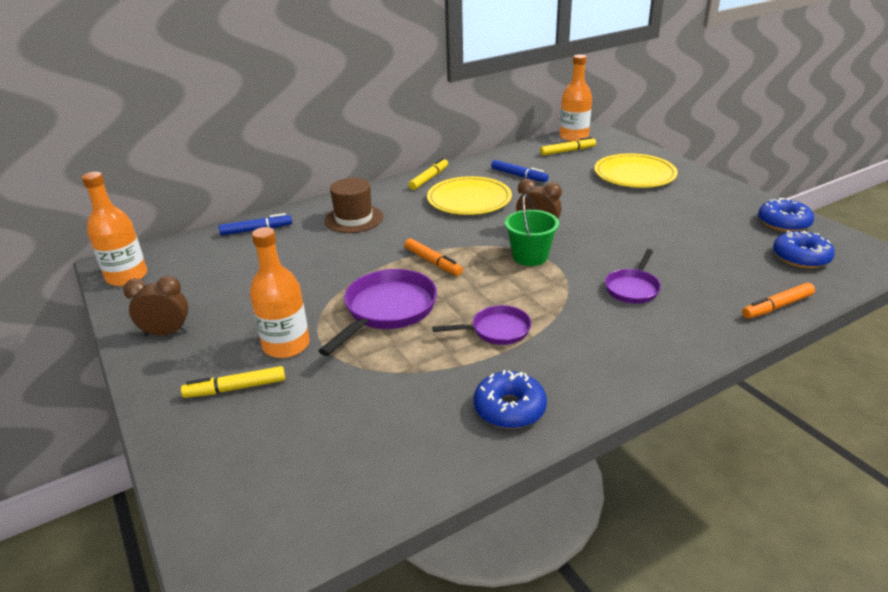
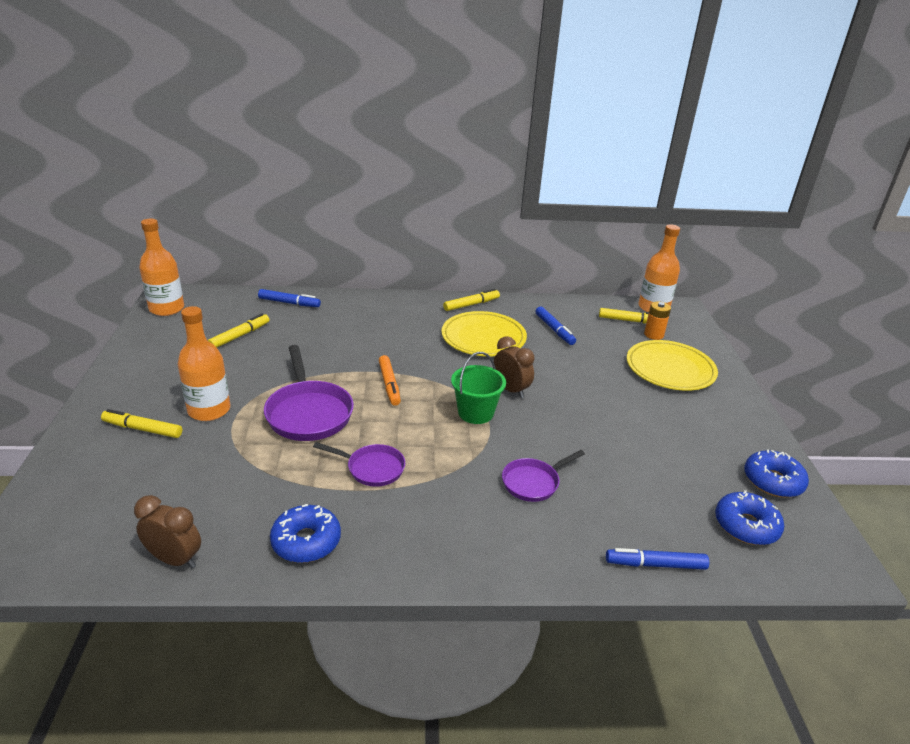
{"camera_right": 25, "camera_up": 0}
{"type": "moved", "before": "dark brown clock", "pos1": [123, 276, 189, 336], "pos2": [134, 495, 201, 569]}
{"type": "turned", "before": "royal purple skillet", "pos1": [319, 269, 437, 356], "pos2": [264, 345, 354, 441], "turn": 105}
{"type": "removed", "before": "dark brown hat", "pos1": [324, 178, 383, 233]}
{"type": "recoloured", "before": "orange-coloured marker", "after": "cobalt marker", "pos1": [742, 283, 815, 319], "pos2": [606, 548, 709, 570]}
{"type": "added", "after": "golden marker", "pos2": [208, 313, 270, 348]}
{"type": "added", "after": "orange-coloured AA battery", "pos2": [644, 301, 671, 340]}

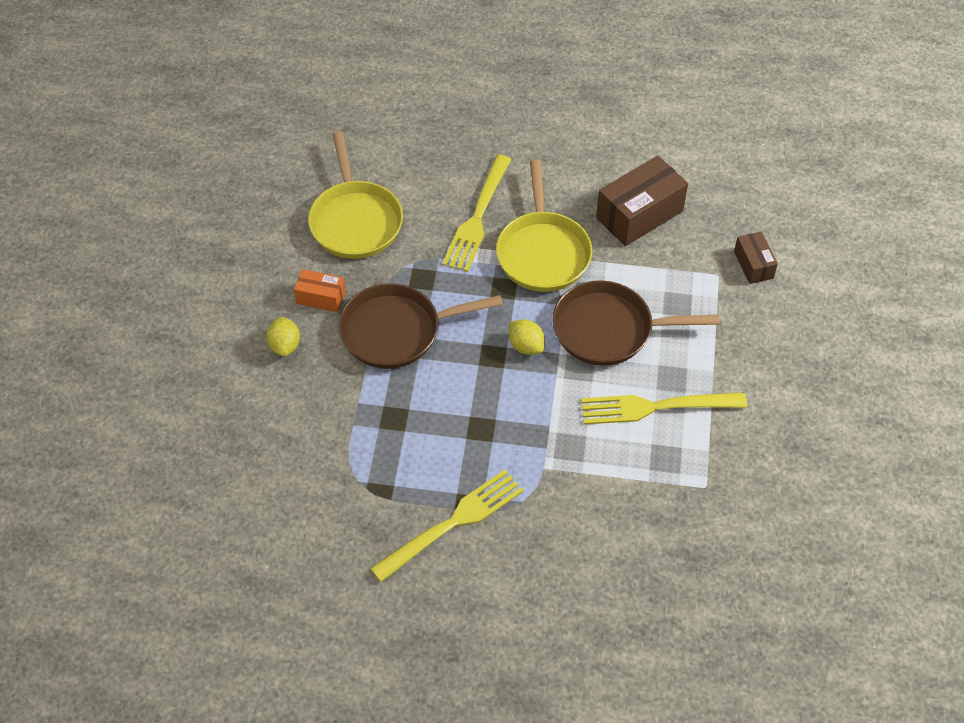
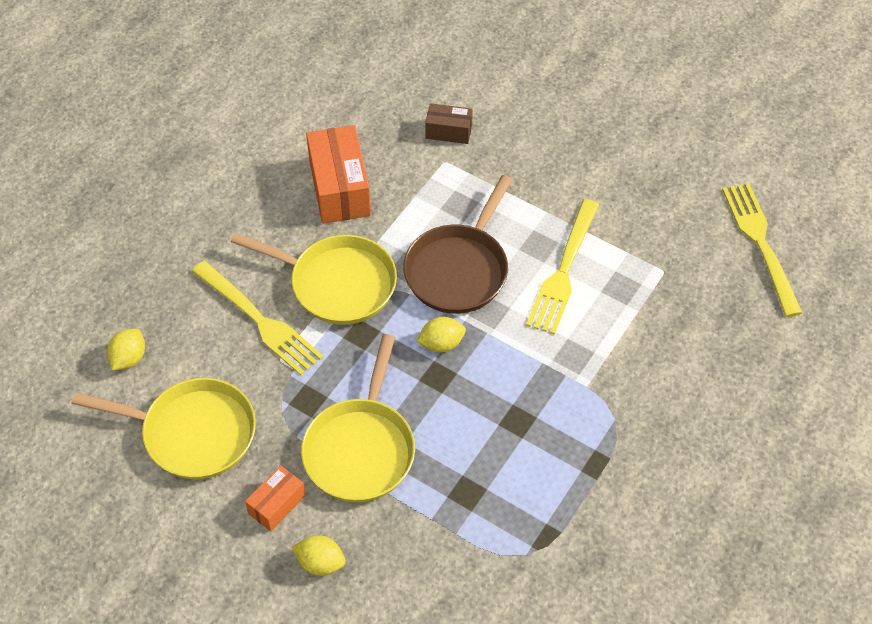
{"camera_right": -65, "camera_up": 0}
{"type": "recoloured", "before": "dark brown skillet", "after": "golden skillet", "pos1": [338, 283, 503, 369], "pos2": [301, 334, 415, 502]}
{"type": "moved", "before": "golden dinner fork", "pos1": [370, 470, 524, 582], "pos2": [722, 183, 802, 317]}
{"type": "recoloured", "before": "dark brown parcel", "after": "orange-coloured parcel", "pos1": [596, 156, 688, 246], "pos2": [306, 125, 371, 224]}
{"type": "added", "after": "golden lemon", "pos2": [107, 329, 145, 370]}

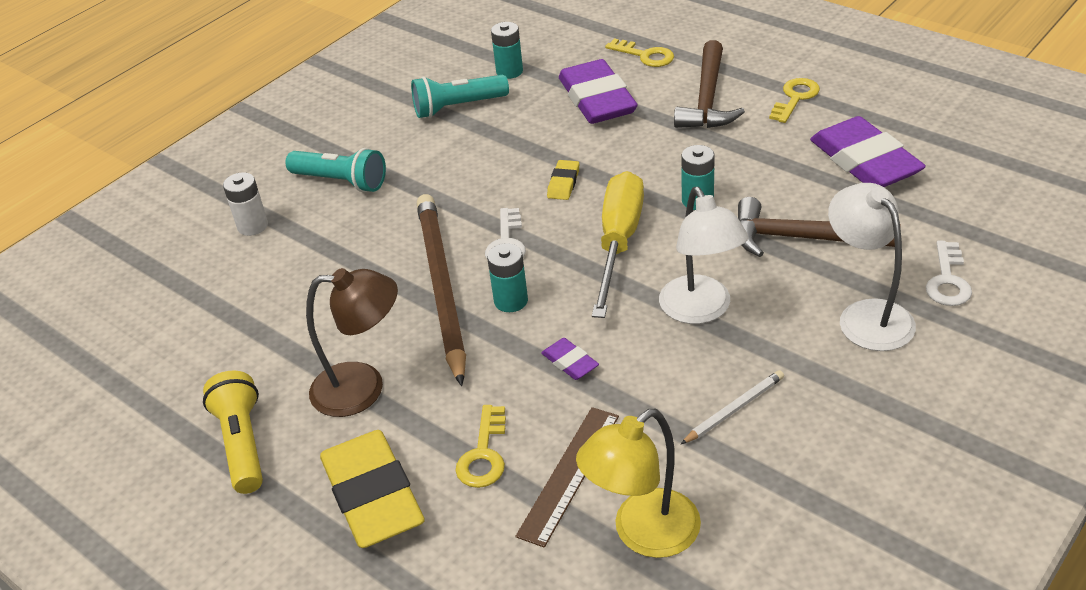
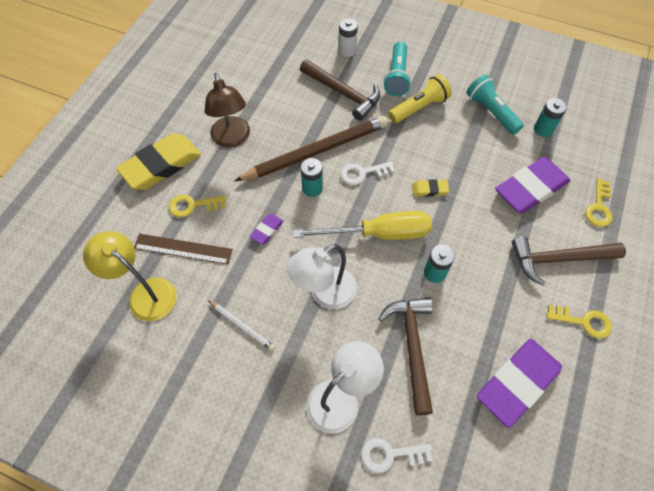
{"camera_right": 70, "camera_up": 20}
{"type": "moved", "before": "golden torch", "pos1": [203, 371, 263, 494], "pos2": [388, 74, 452, 123]}
{"type": "added", "after": "dark brown carpenter's hammer", "pos2": [300, 59, 380, 121]}

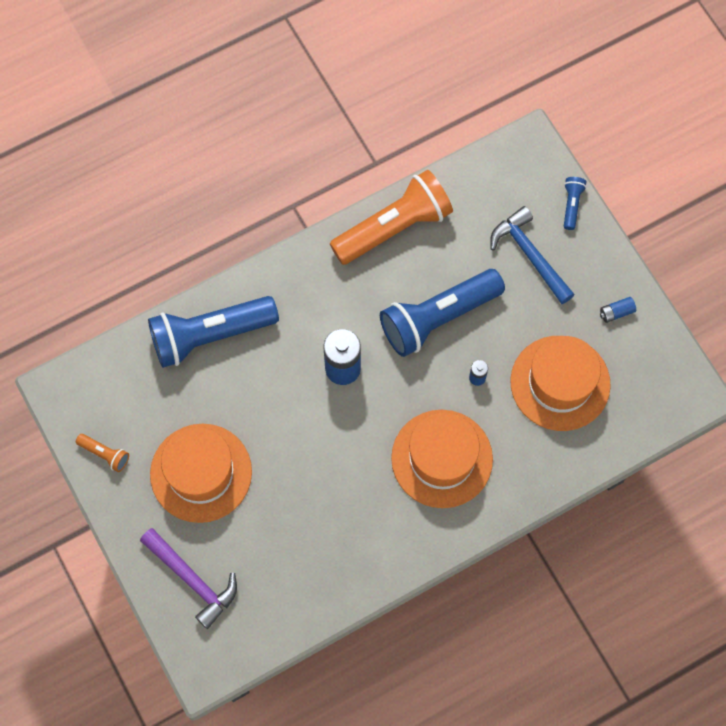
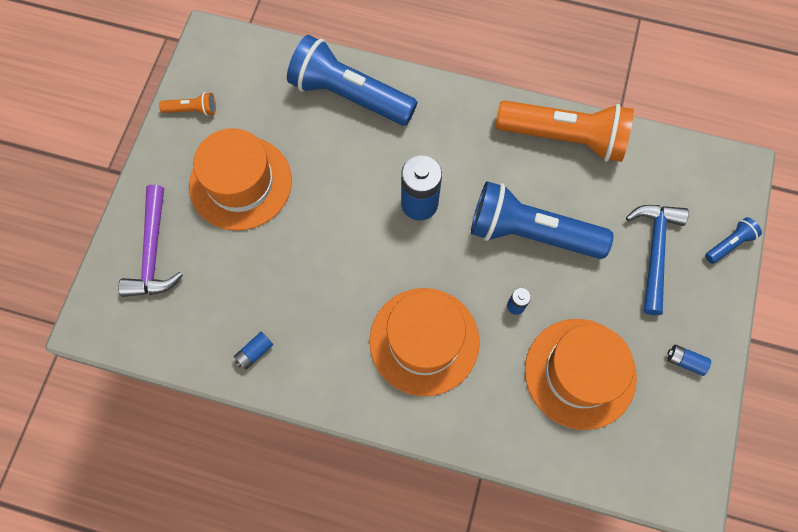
{"camera_right": 45, "camera_up": 0}
{"type": "turned", "before": "orange-coloured torch", "pos1": [76, 434, 129, 472], "pos2": [159, 92, 216, 116], "turn": -75}
{"type": "added", "after": "cobalt AA battery", "pos2": [234, 332, 273, 370]}

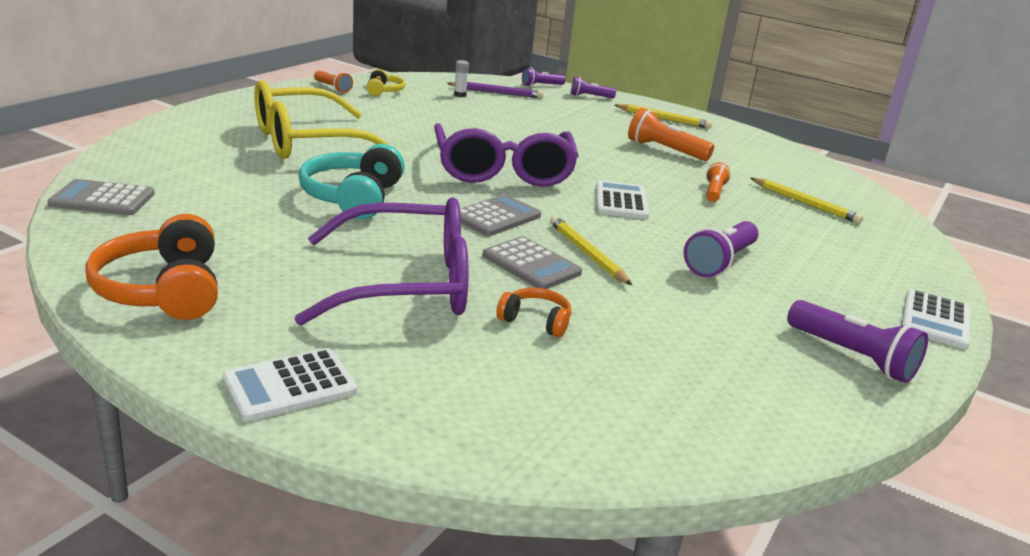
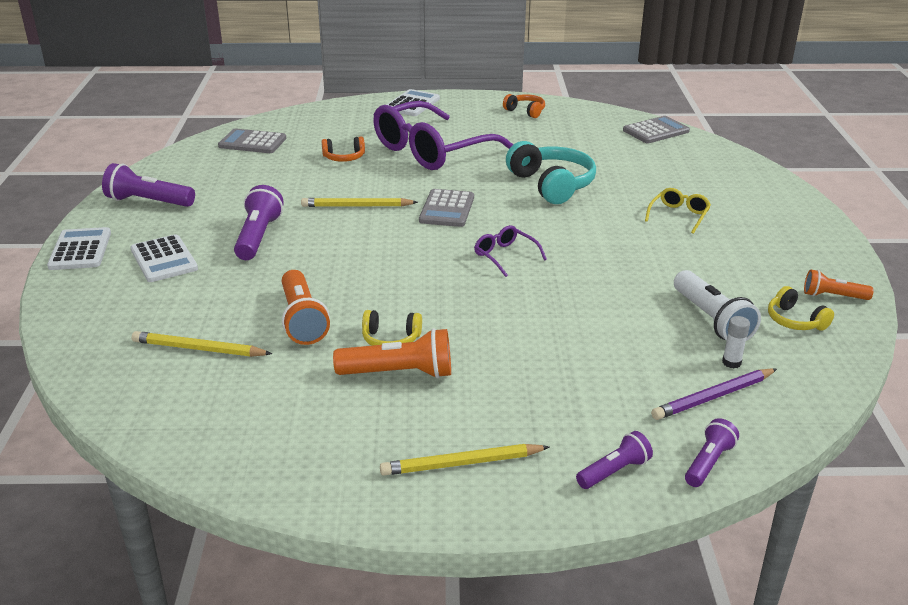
{"camera_right": 150, "camera_up": 5}
{"type": "resized", "before": "orange-coloured headphones", "pos1": [85, 214, 218, 320], "pos2": [503, 94, 545, 118], "scale": 0.53}
{"type": "resized", "before": "golden spectacles", "pos1": [255, 80, 389, 159], "pos2": [645, 188, 711, 234], "scale": 0.41}
{"type": "resized", "before": "royal purple spectacles", "pos1": [434, 123, 579, 187], "pos2": [474, 225, 547, 277], "scale": 0.41}
{"type": "moved", "before": "grey adding machine", "pos1": [483, 236, 582, 289], "pos2": [218, 128, 286, 153]}
{"type": "turned", "before": "golden lead pencil", "pos1": [550, 216, 632, 285], "pos2": [301, 198, 418, 207], "turn": 150}
{"type": "moved", "before": "snow-white adding machine", "pos1": [596, 180, 649, 219], "pos2": [131, 234, 198, 282]}
{"type": "resized", "before": "orange-coloured torch", "pos1": [706, 162, 731, 202], "pos2": [282, 270, 330, 345], "scale": 1.63}
{"type": "added", "after": "golden headphones", "pos2": [362, 310, 422, 346]}
{"type": "added", "after": "snow-white torch", "pos2": [674, 270, 761, 341]}

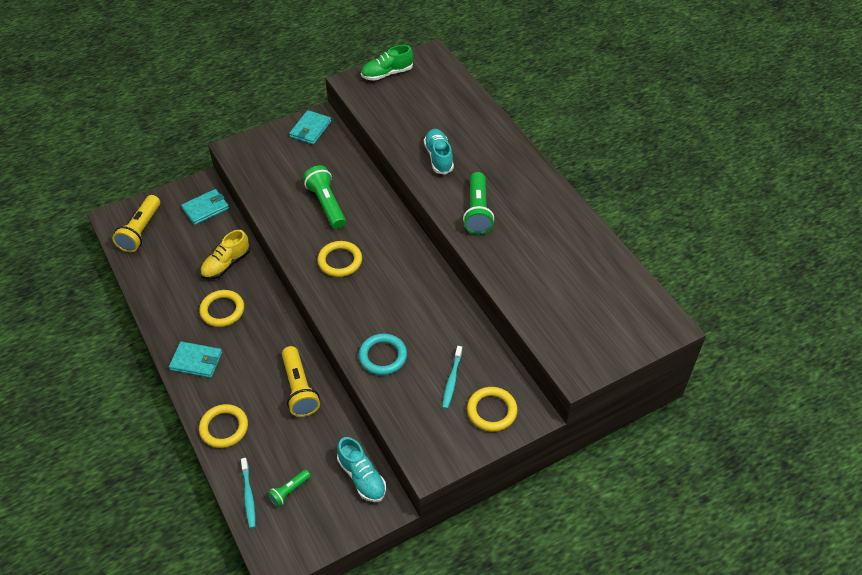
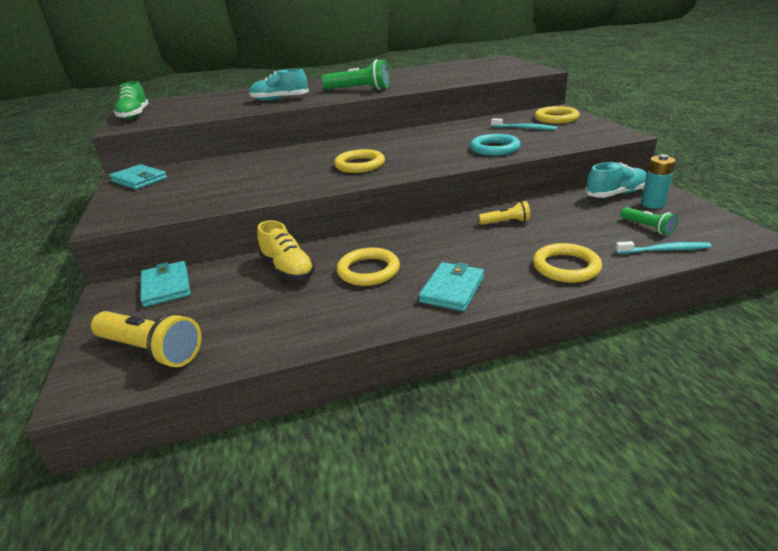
{"camera_right": -75, "camera_up": -20}
{"type": "resized", "before": "golden torch", "pos1": [282, 346, 320, 417], "pos2": [478, 201, 530, 225], "scale": 0.55}
{"type": "removed", "before": "emerald torch", "pos1": [303, 166, 346, 229]}
{"type": "added", "after": "aqua AA battery", "pos2": [641, 154, 676, 209]}

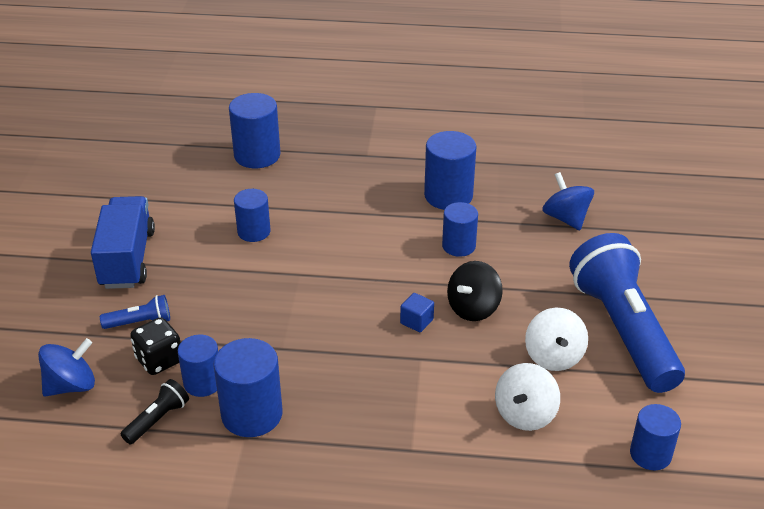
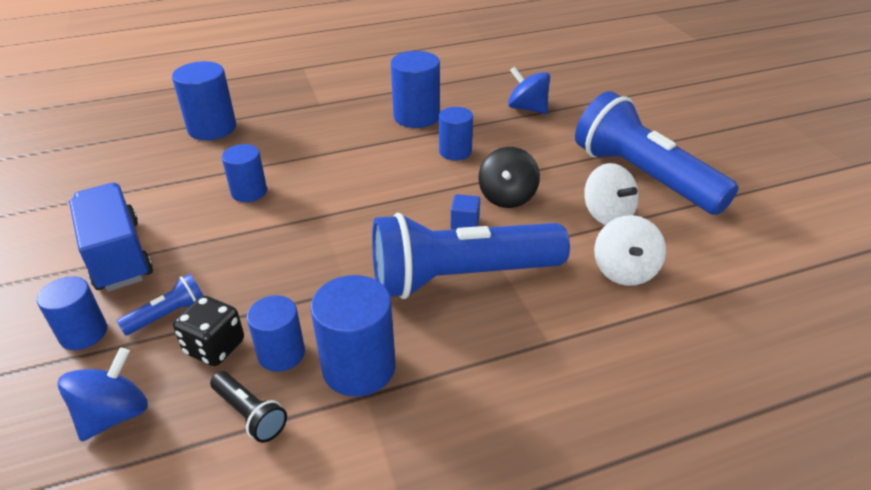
{"camera_right": -25, "camera_up": 0}
{"type": "turned", "before": "jet-black torch", "pos1": [121, 379, 189, 444], "pos2": [210, 371, 287, 443], "turn": 120}
{"type": "moved", "before": "cobalt solid cylinder", "pos1": [630, 404, 681, 470], "pos2": [37, 276, 107, 350]}
{"type": "added", "after": "cobalt torch", "pos2": [372, 213, 570, 299]}

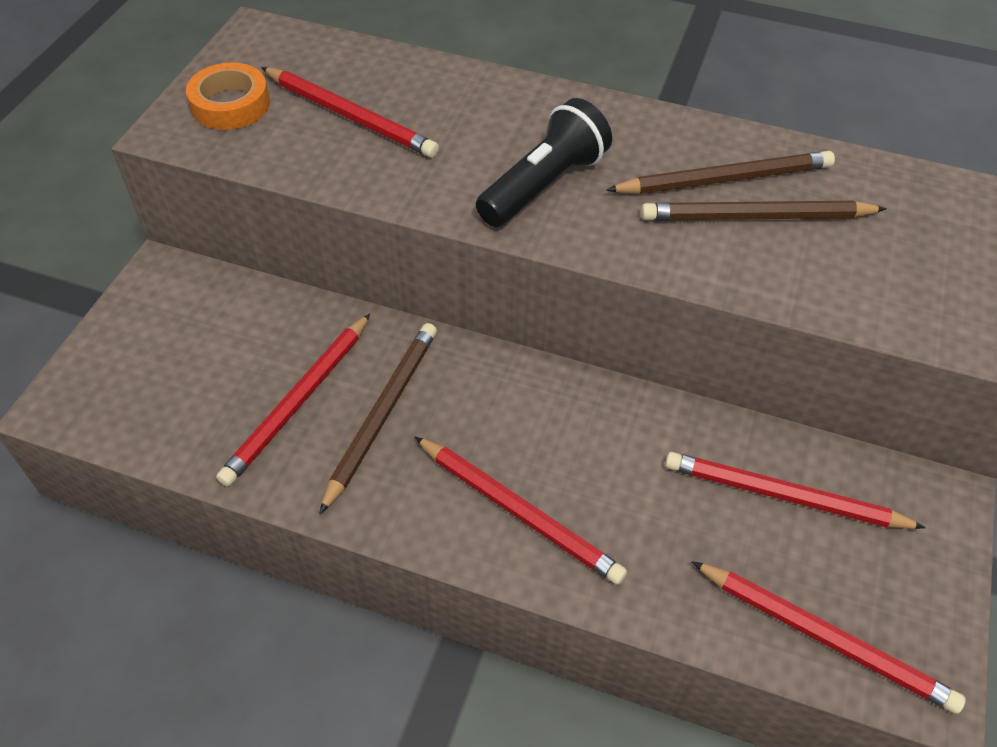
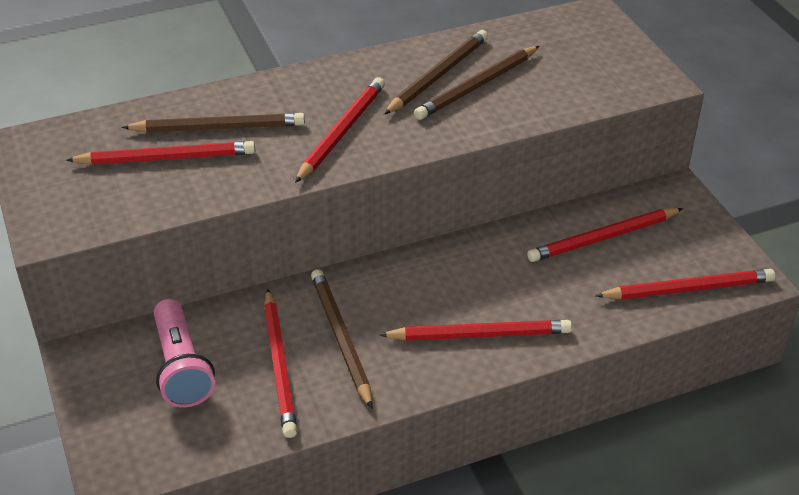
{"camera_right": -40, "camera_up": -10}
{"type": "removed", "before": "orange-coloured roll of tape", "pos1": [186, 63, 270, 130]}
{"type": "replaced", "before": "jet-black torch", "after": "red lead pencil", "pos1": [476, 98, 612, 227], "pos2": [295, 77, 385, 183]}
{"type": "added", "after": "dark brown lead pencil", "pos2": [121, 113, 305, 132]}
{"type": "added", "after": "pink torch", "pos2": [154, 299, 215, 407]}

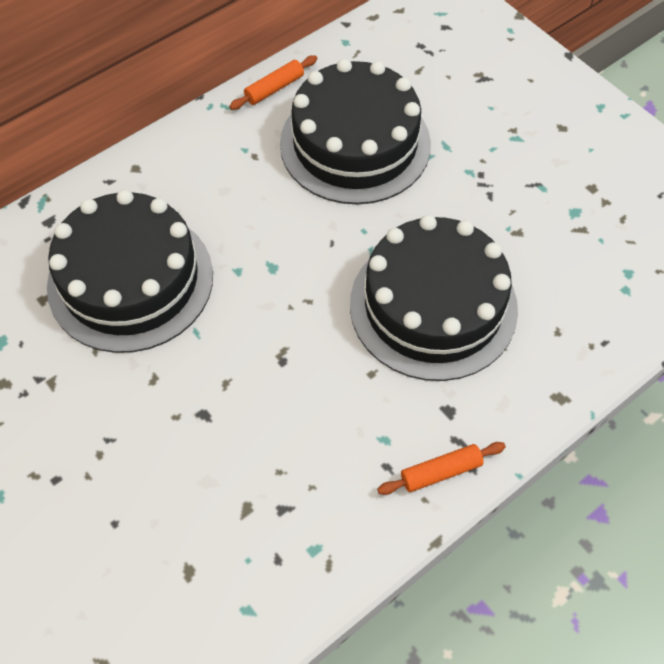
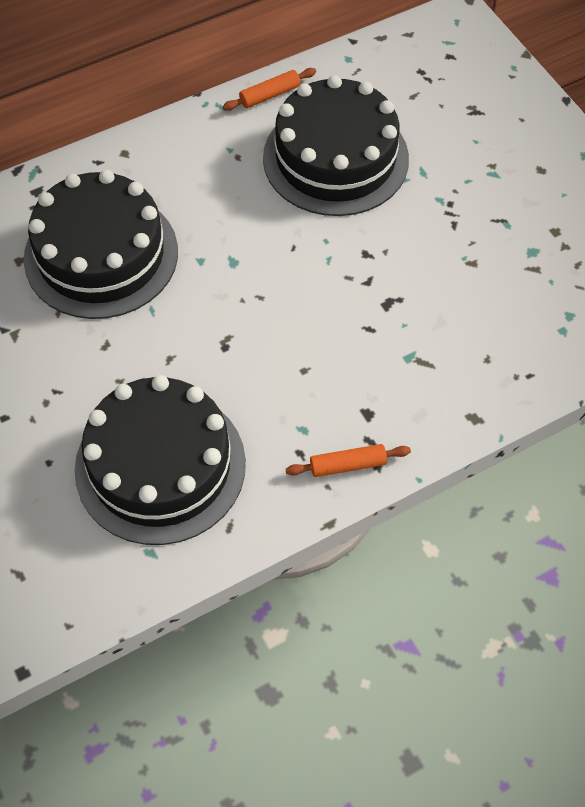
{"camera_right": 10, "camera_up": 0}
{"type": "moved", "before": "jet-black gateau", "pos1": [350, 215, 518, 381], "pos2": [74, 375, 246, 545]}

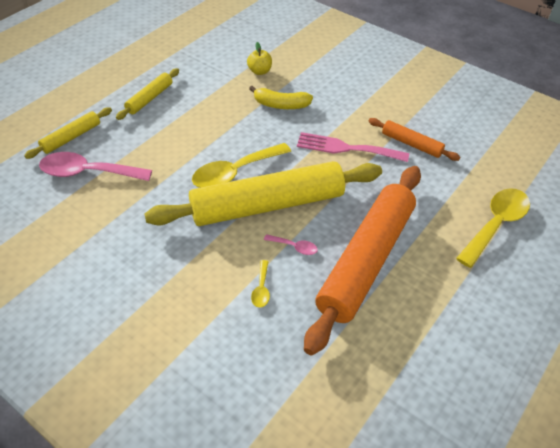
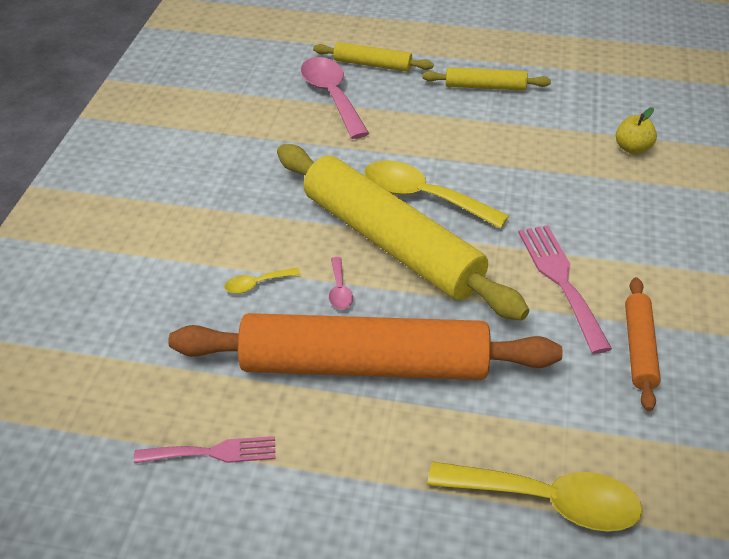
{"camera_right": 65, "camera_up": -5}
{"type": "removed", "before": "golden banana fruit", "pos1": [249, 86, 313, 109]}
{"type": "added", "after": "pink dinner fork", "pos2": [134, 436, 275, 463]}

